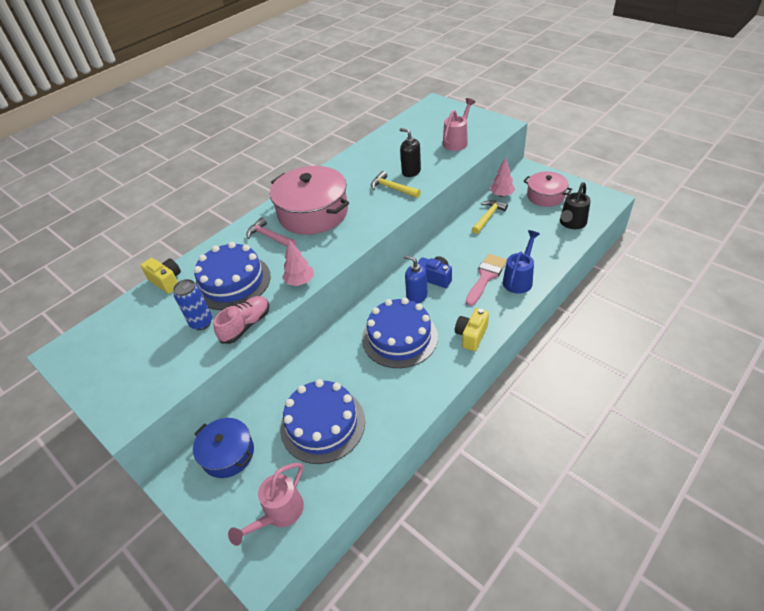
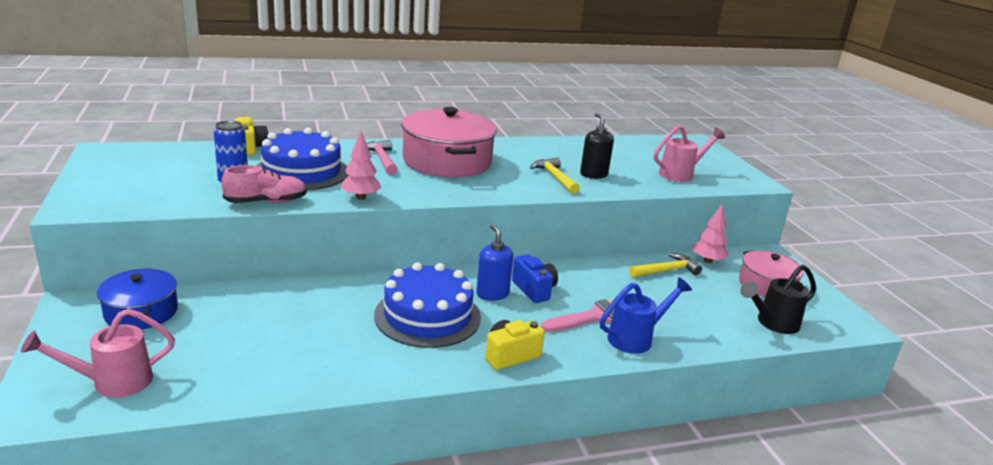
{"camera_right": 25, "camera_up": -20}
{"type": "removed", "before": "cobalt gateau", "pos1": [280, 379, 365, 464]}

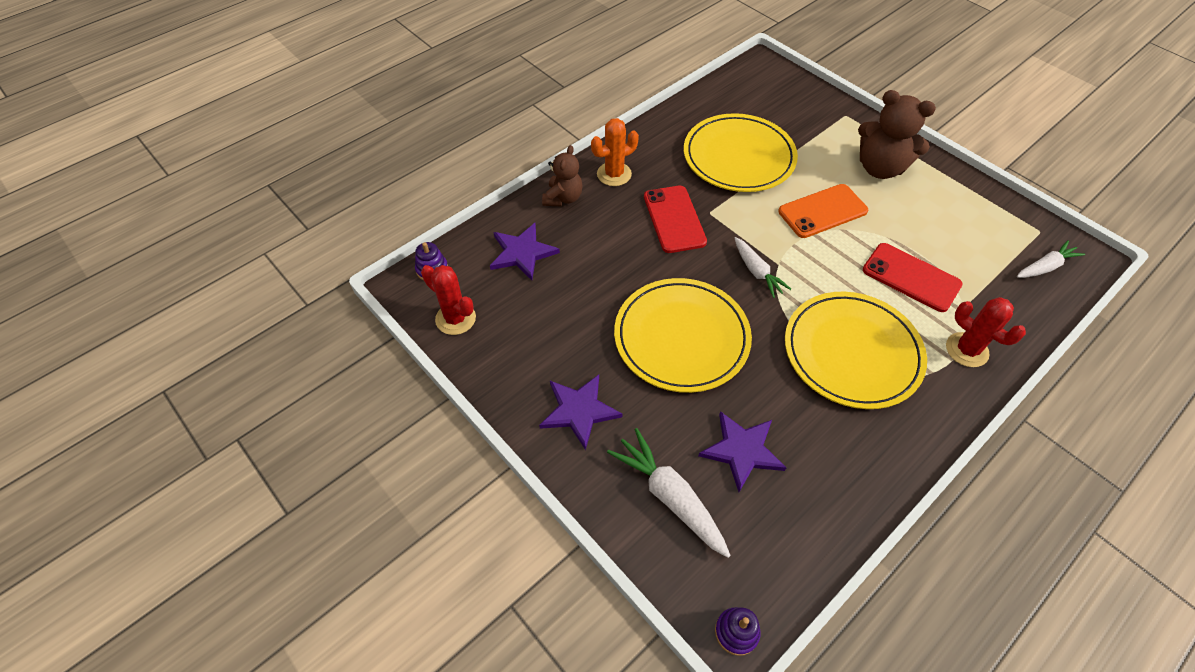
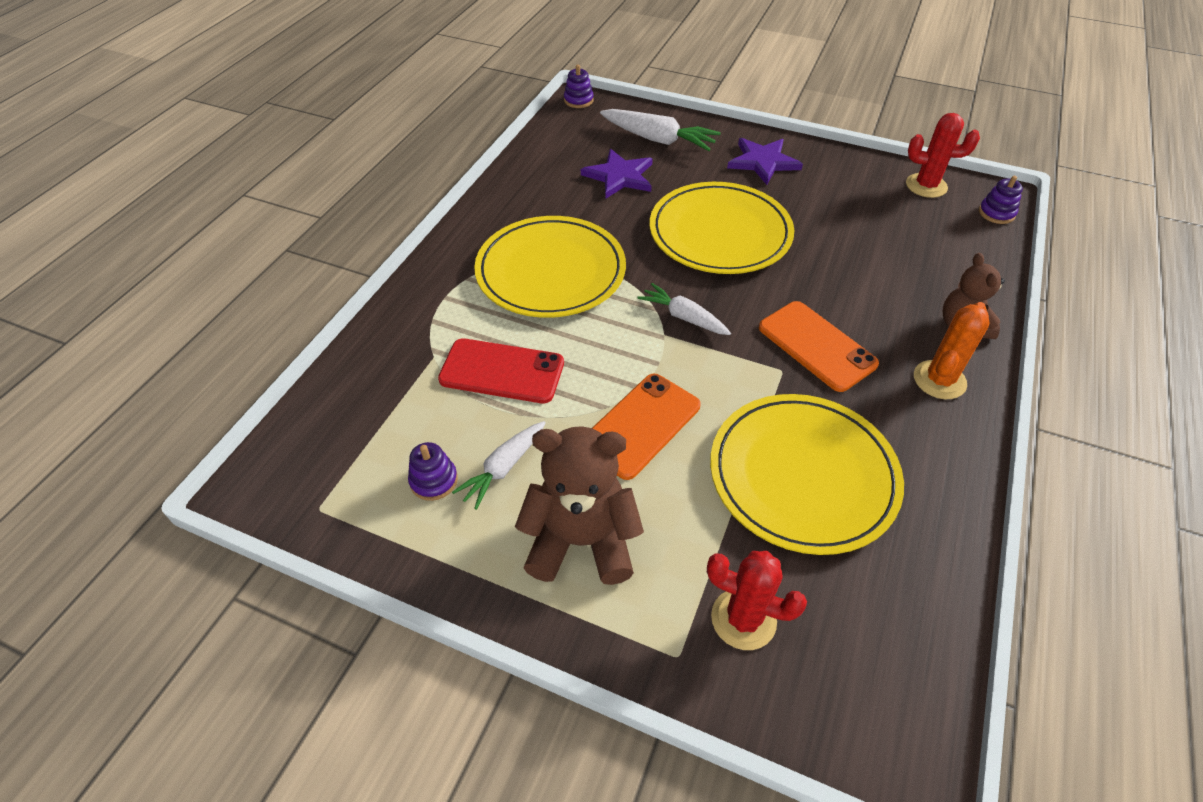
{"camera_right": 155, "camera_up": -5}
{"type": "removed", "before": "royal purple five-pointed star", "pos1": [490, 223, 560, 280]}
{"type": "recoloured", "before": "red smartphone", "after": "orange-coloured smartphone", "pos1": [644, 186, 707, 253], "pos2": [759, 301, 879, 392]}
{"type": "moved", "before": "red prickly plant", "pos1": [946, 297, 1026, 367], "pos2": [707, 551, 807, 650]}
{"type": "moved", "before": "snow-white carrot", "pos1": [1017, 240, 1085, 278], "pos2": [452, 421, 546, 510]}
{"type": "added", "after": "royal purple stacking rings", "pos2": [408, 442, 458, 501]}

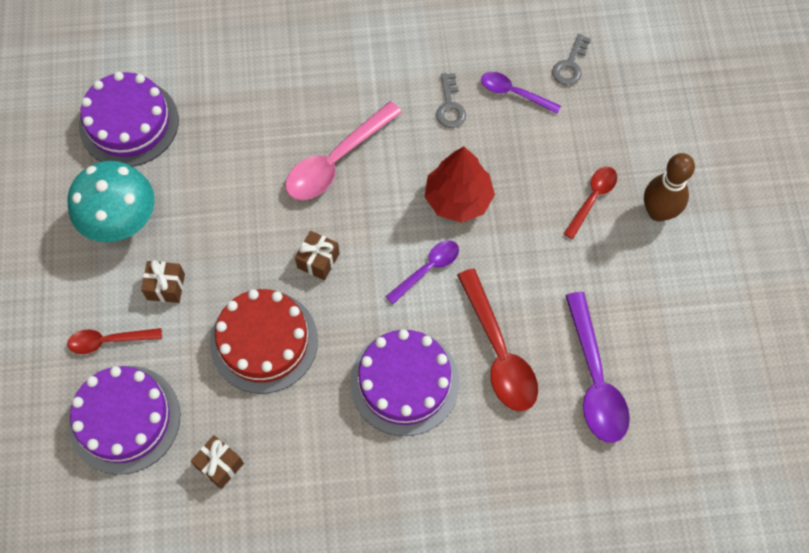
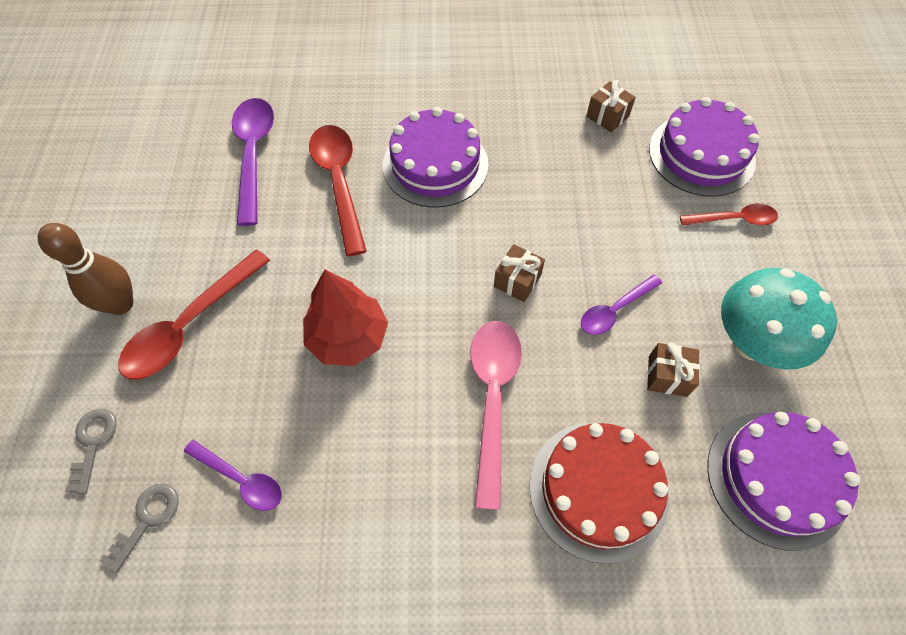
{"camera_right": -175, "camera_up": -5}
{"type": "moved", "before": "dark brown wrapped gift", "pos1": [141, 260, 185, 303], "pos2": [647, 343, 700, 397]}
{"type": "moved", "before": "red gateau", "pos1": [210, 289, 318, 394], "pos2": [529, 423, 669, 564]}
{"type": "turned", "before": "pink spoon", "pos1": [285, 101, 402, 200], "pos2": [470, 321, 522, 510], "turn": -45}
{"type": "moved", "before": "royal purple spoon", "pos1": [385, 240, 459, 304], "pos2": [581, 275, 662, 335]}
{"type": "moved", "before": "grey latchkey", "pos1": [436, 73, 466, 128], "pos2": [65, 409, 117, 494]}
{"type": "resized", "before": "red spoon", "pos1": [563, 167, 617, 239], "pos2": [118, 249, 270, 380], "scale": 1.7}

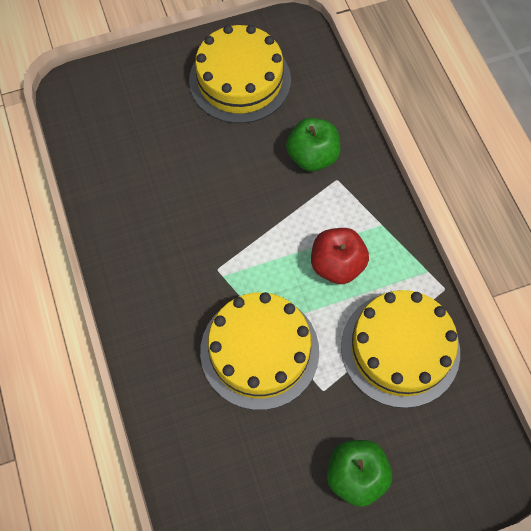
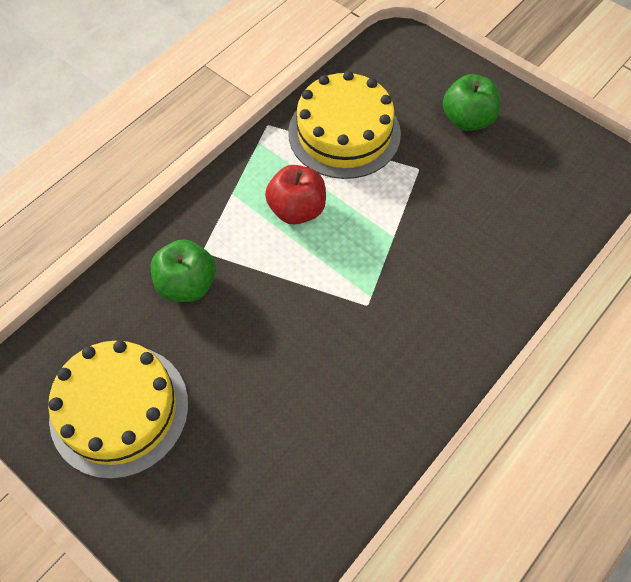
{"camera_right": -120, "camera_up": -5}
{"type": "removed", "before": "golden gateau", "pos1": [200, 292, 319, 410]}

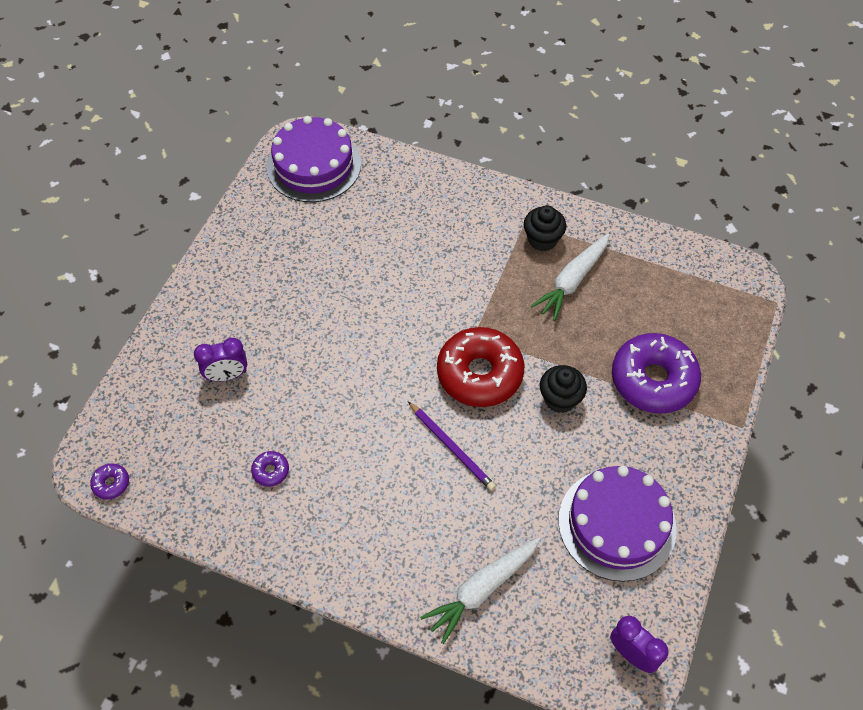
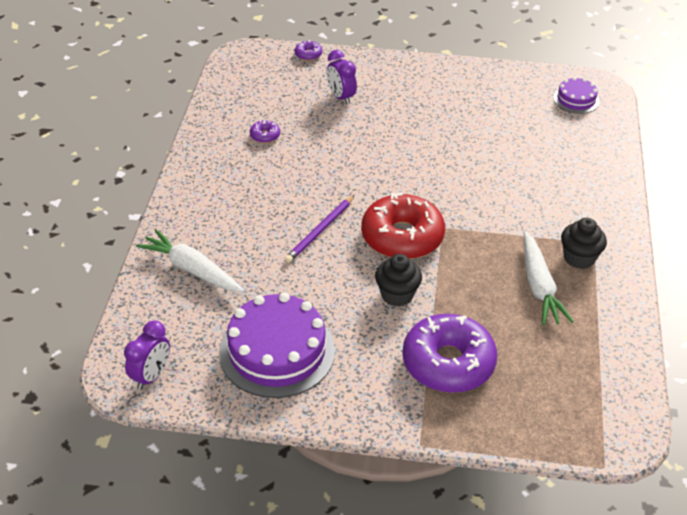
{"camera_right": 75, "camera_up": -15}
{"type": "moved", "before": "royal purple doughnut", "pos1": [90, 463, 129, 500], "pos2": [294, 40, 322, 61]}
{"type": "resized", "before": "royal purple gateau", "pos1": [267, 116, 361, 202], "pos2": [553, 77, 599, 114], "scale": 0.51}
{"type": "turned", "before": "snow-white carrot", "pos1": [531, 234, 610, 321], "pos2": [524, 231, 574, 325], "turn": -120}

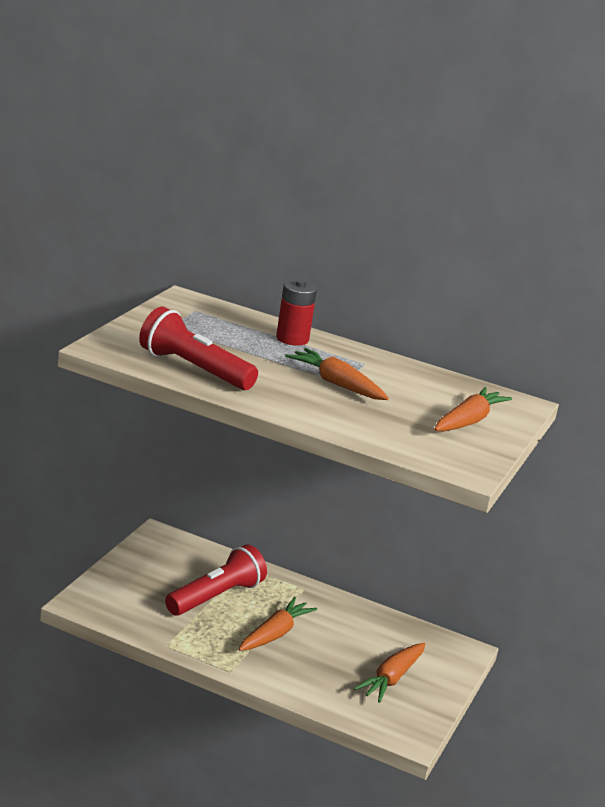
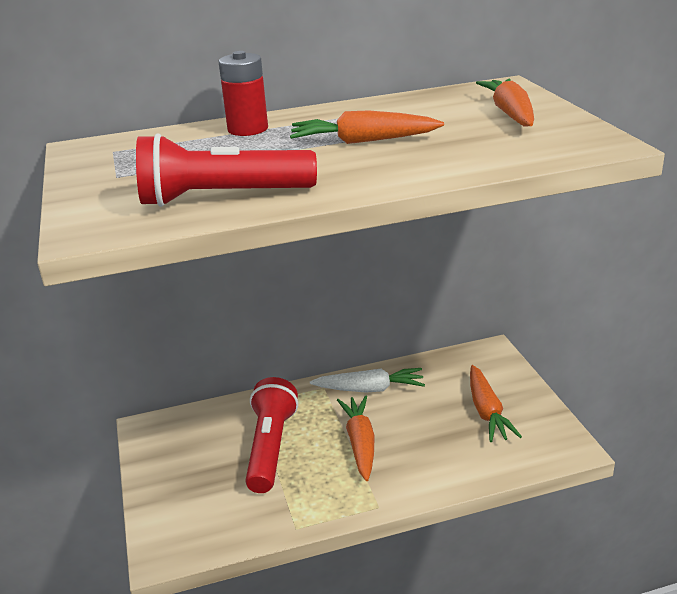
{"camera_right": -35, "camera_up": 5}
{"type": "added", "after": "snow-white carrot", "pos2": [310, 368, 425, 393]}

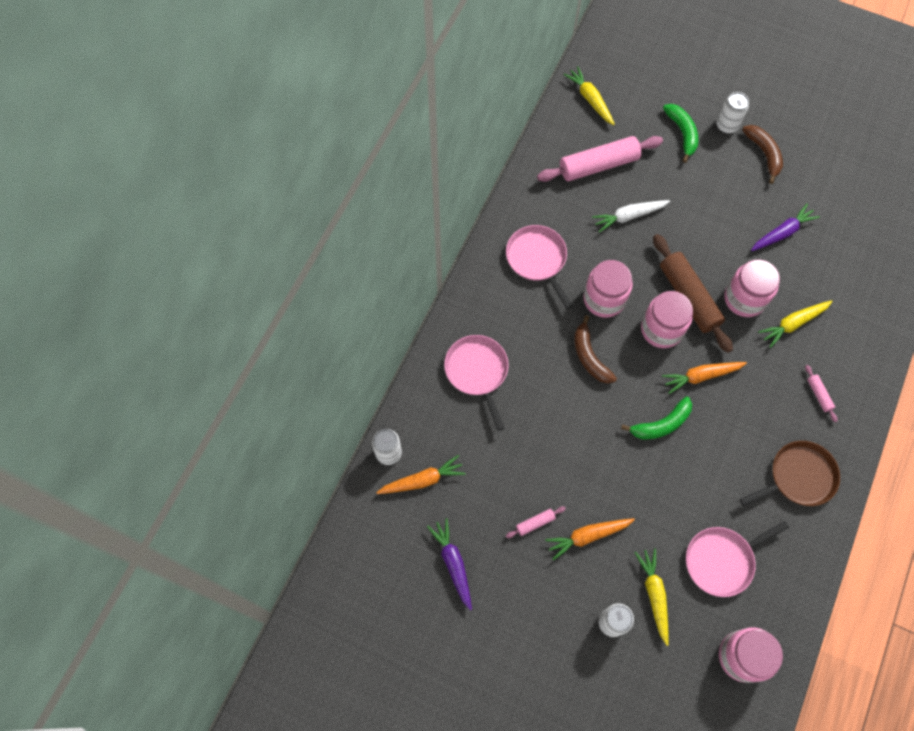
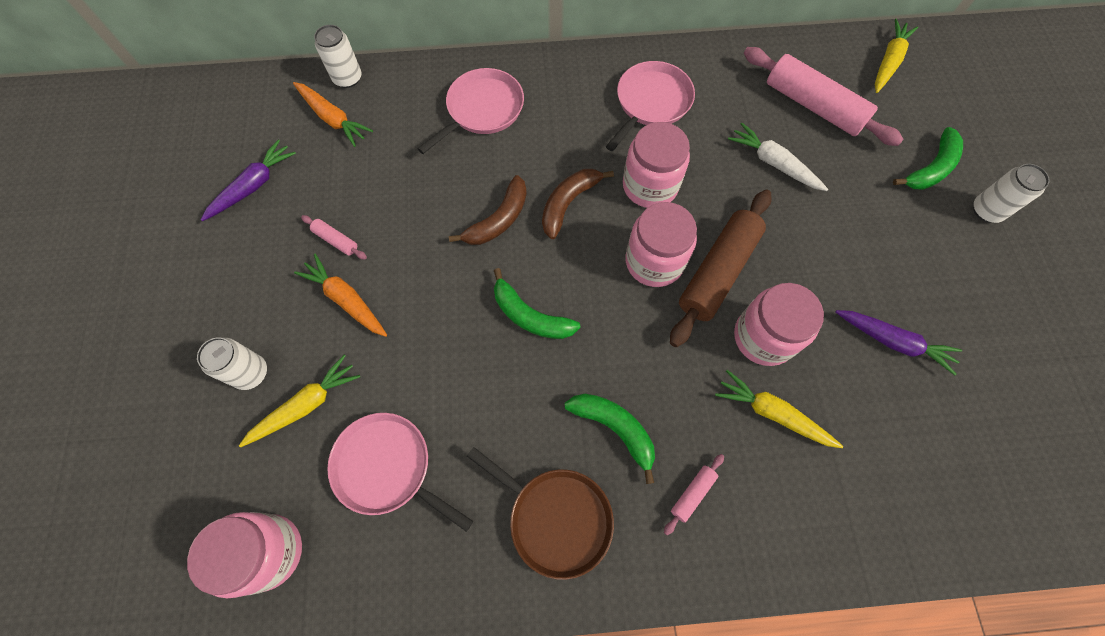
{"camera_right": 60, "camera_up": 0}
{"type": "removed", "before": "orange-coloured carrot", "pos1": [662, 362, 747, 394]}
{"type": "moved", "before": "dark brown banana fruit", "pos1": [742, 125, 783, 184], "pos2": [449, 175, 527, 245]}
{"type": "added", "after": "emerald banana fruit", "pos2": [564, 394, 655, 484]}

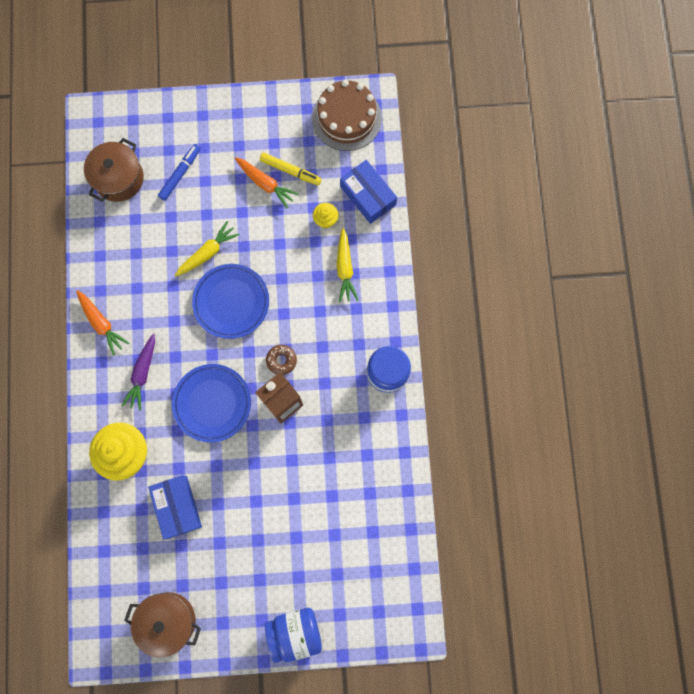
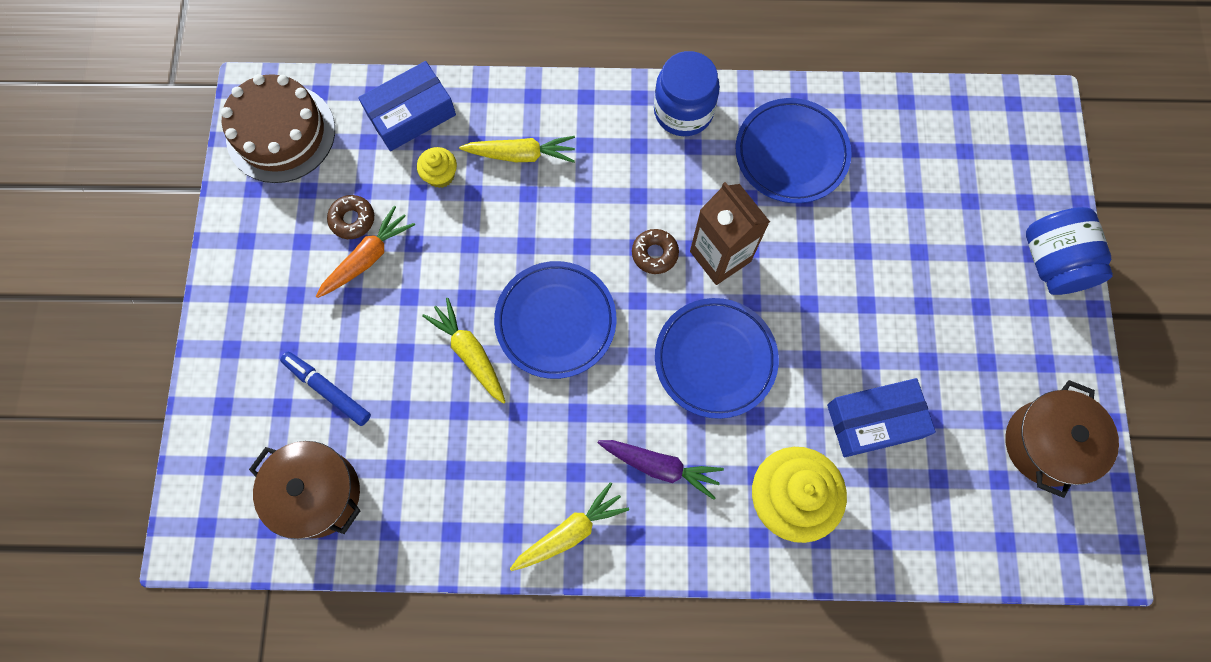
{"camera_right": -85, "camera_up": -5}
{"type": "recoloured", "before": "orange-coloured carrot", "after": "golden carrot", "pos1": [76, 290, 129, 356], "pos2": [510, 482, 629, 571]}
{"type": "replaced", "before": "golden marker", "after": "dark brown doughnut", "pos1": [260, 152, 321, 185], "pos2": [327, 195, 374, 239]}
{"type": "added", "after": "cobalt flat dish", "pos2": [736, 98, 852, 203]}

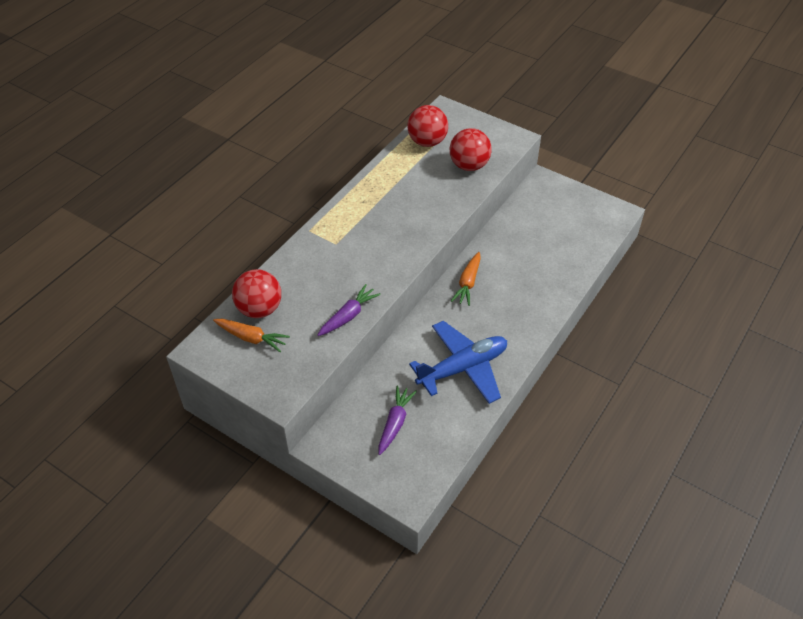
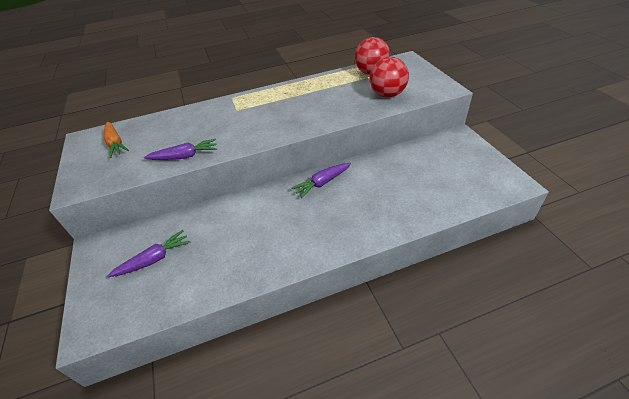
{"camera_right": 40, "camera_up": -5}
{"type": "removed", "before": "red ball", "pos1": [232, 269, 281, 318]}
{"type": "removed", "before": "cobalt plane", "pos1": [409, 321, 507, 404]}
{"type": "recoloured", "before": "orange-coloured carrot", "after": "royal purple carrot", "pos1": [451, 252, 481, 306], "pos2": [291, 163, 351, 198]}

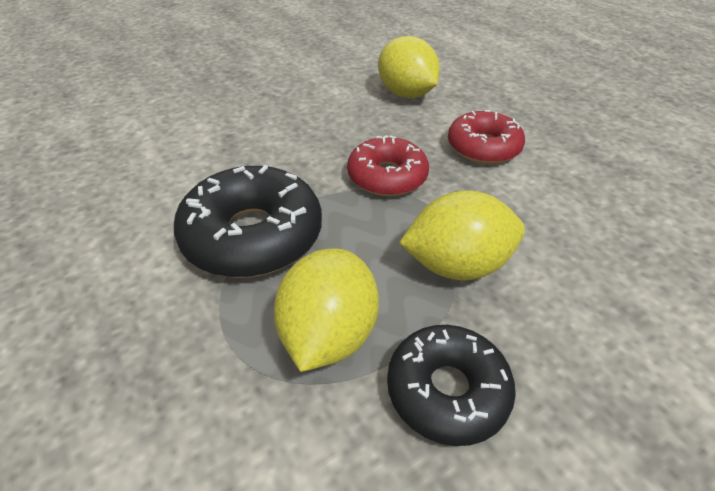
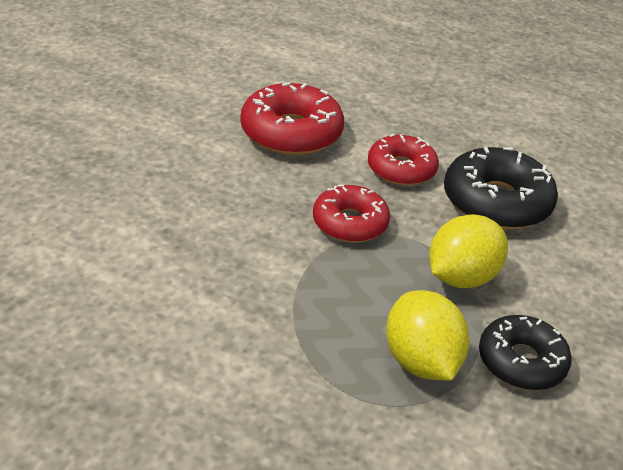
{"camera_right": -35, "camera_up": -5}
{"type": "moved", "before": "jet-black doughnut", "pos1": [174, 165, 322, 278], "pos2": [444, 147, 558, 230]}
{"type": "replaced", "before": "golden lemon", "after": "red doughnut", "pos1": [378, 36, 440, 98], "pos2": [240, 82, 344, 155]}

